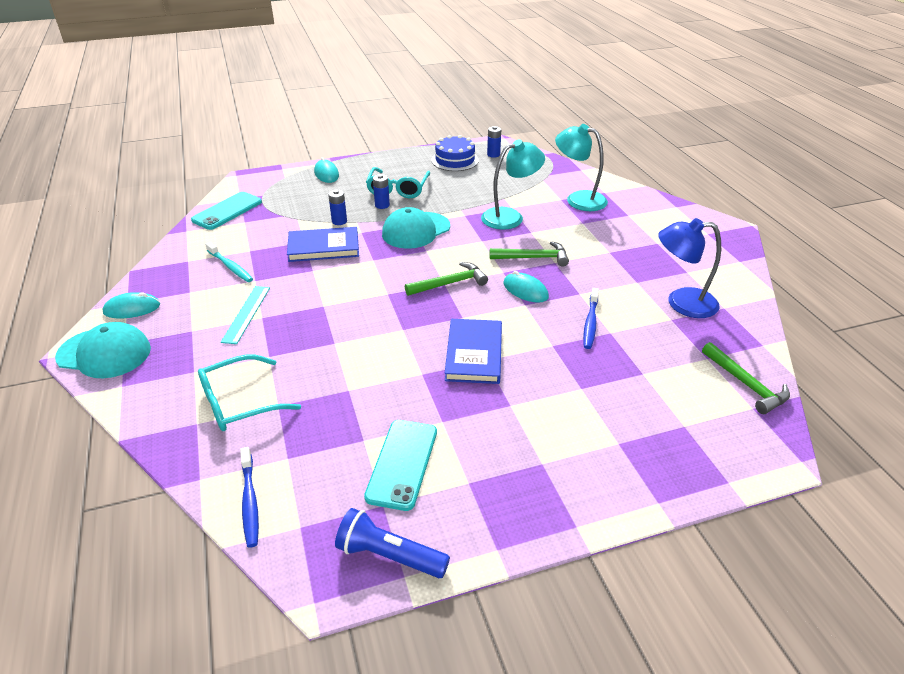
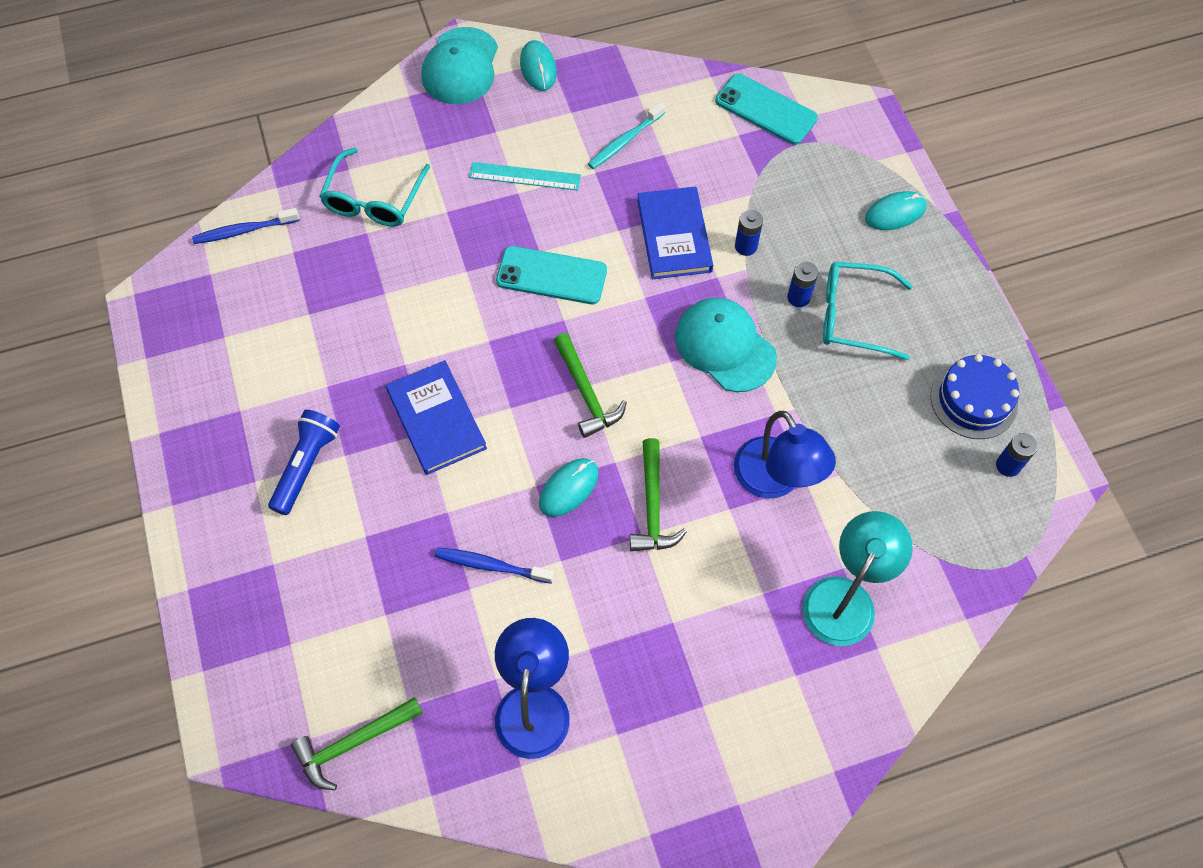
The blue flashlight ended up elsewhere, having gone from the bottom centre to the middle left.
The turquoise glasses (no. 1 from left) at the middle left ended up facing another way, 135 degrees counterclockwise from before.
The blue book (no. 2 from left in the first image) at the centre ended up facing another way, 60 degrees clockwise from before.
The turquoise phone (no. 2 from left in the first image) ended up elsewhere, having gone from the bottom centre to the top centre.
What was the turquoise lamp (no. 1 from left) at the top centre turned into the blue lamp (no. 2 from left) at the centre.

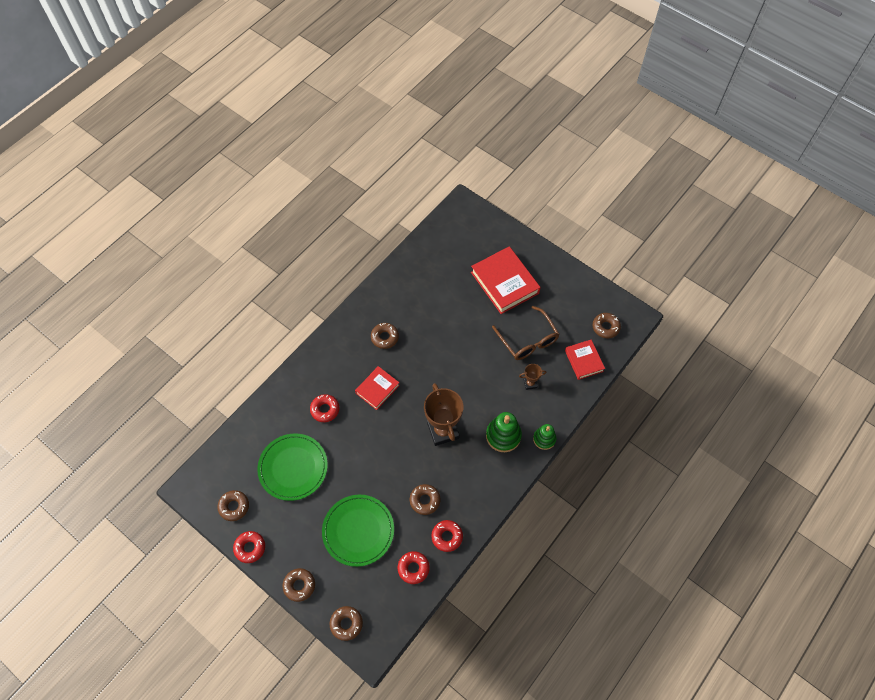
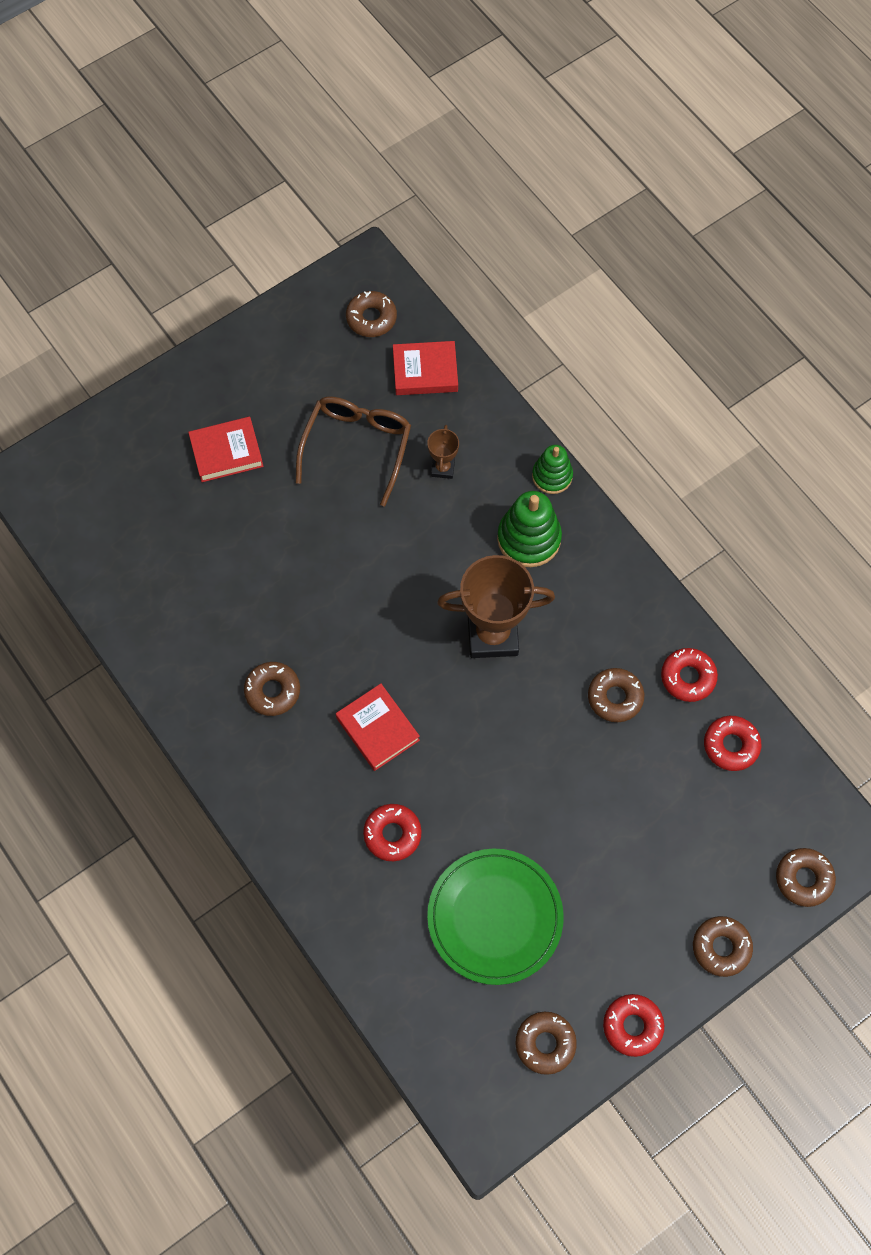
The size of the red book (no. 2 from left in the first image) at the centre changed by a factor of 0.58.
The brown glasses at the centre ended up facing another way, 60 degrees counterclockwise from before.
The second view lost the green plate (no. 2 from left) at the bottom centre.

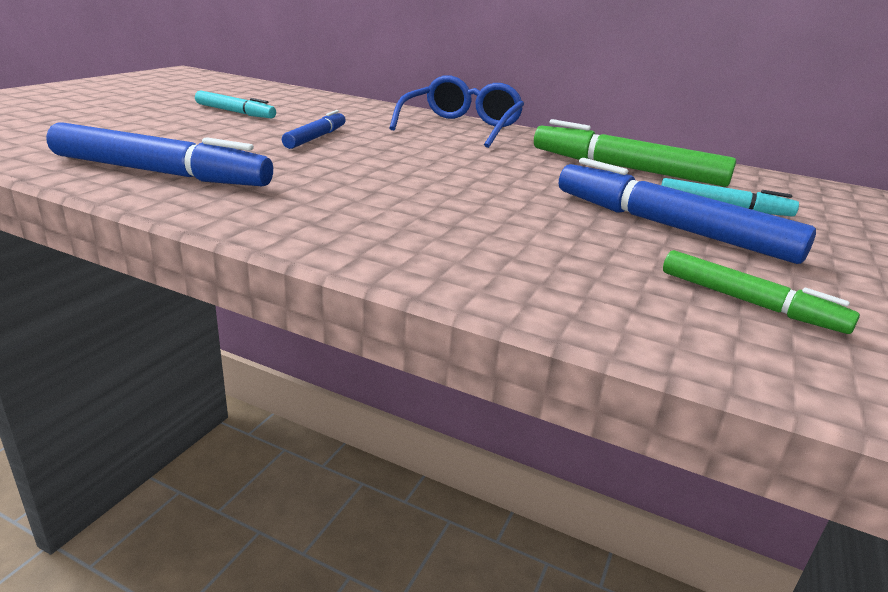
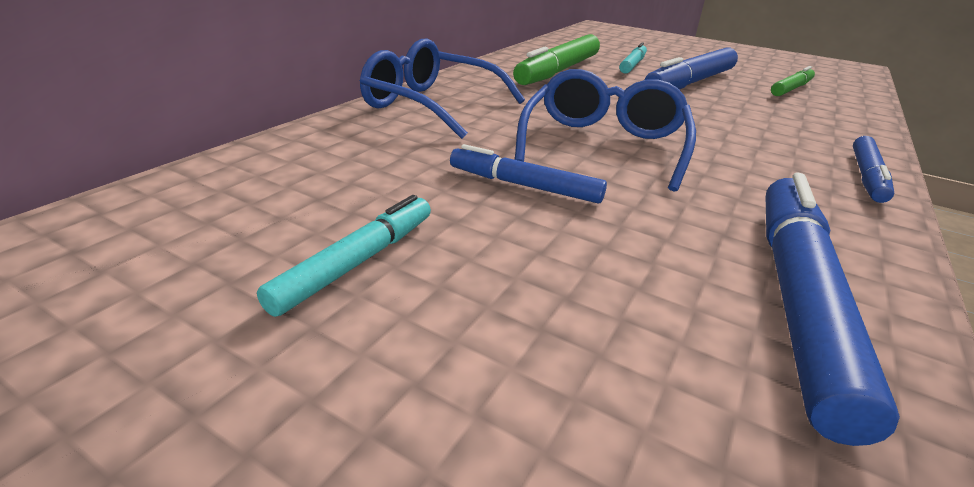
The second view gained the blue glasses (no. 2 from left) at the top centre.
The second view gained the blue marker (no. 4 from left) at the middle right.

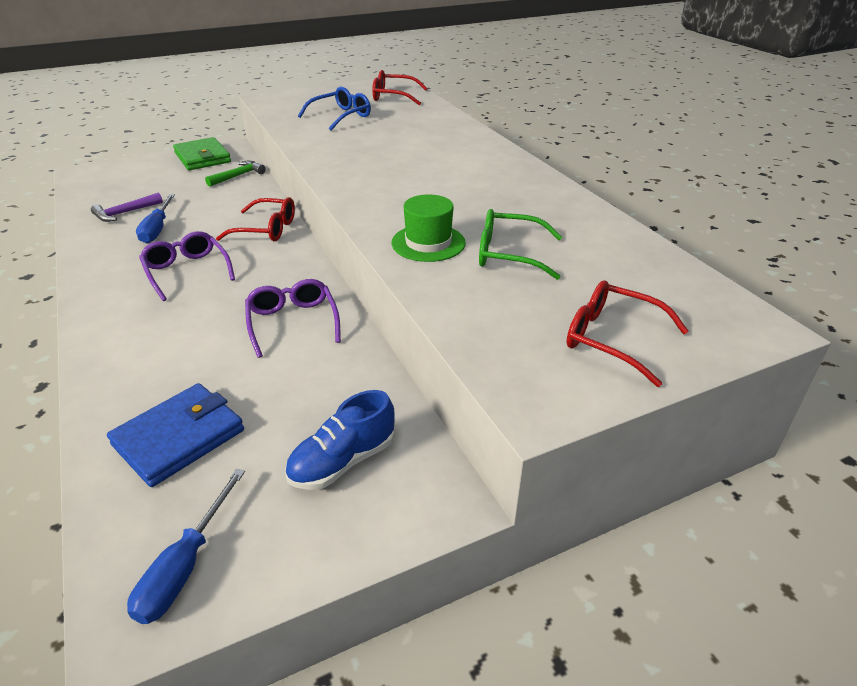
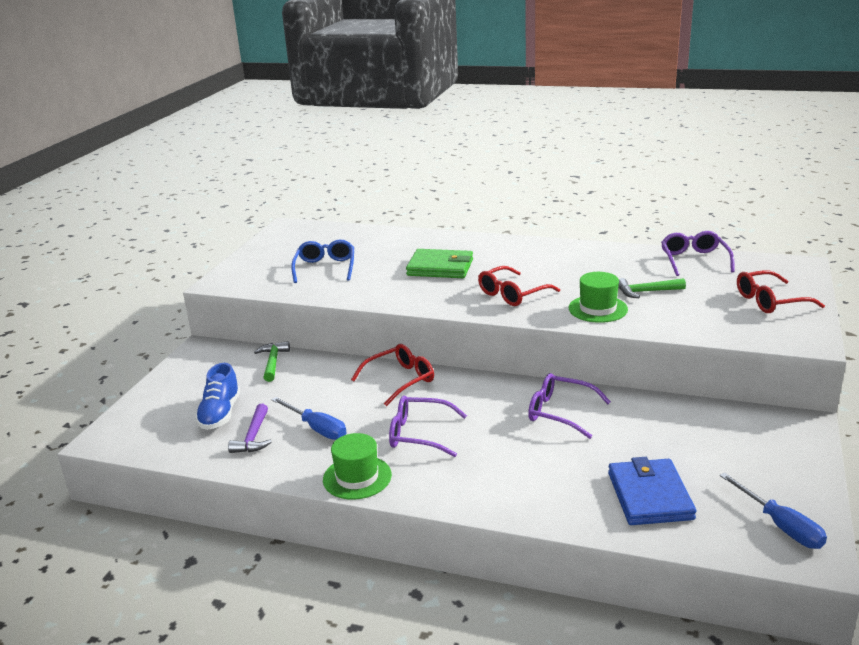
The blue shoe ended up elsewhere, having gone from the centre to the middle left.
The second view gained the green hat (no. 1 from left) at the bottom centre.
The green wallet ended up elsewhere, having gone from the top left to the centre.
The red glasses (no. 2 from left) ended up elsewhere, having gone from the top centre to the centre.
Where the green glasses stood at the centre, the green hammer (no. 2 from left) came to stand at the middle right.
The second view gained the purple glasses (no. 3 from left) at the middle right.

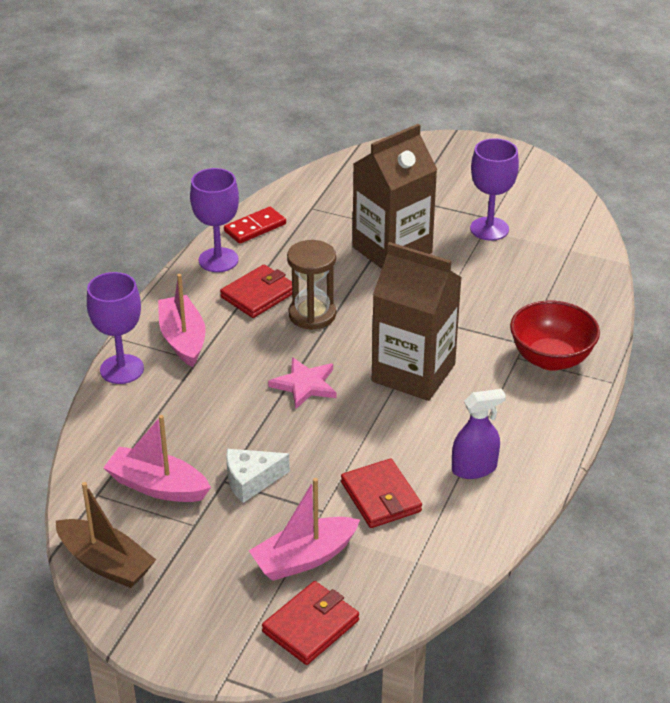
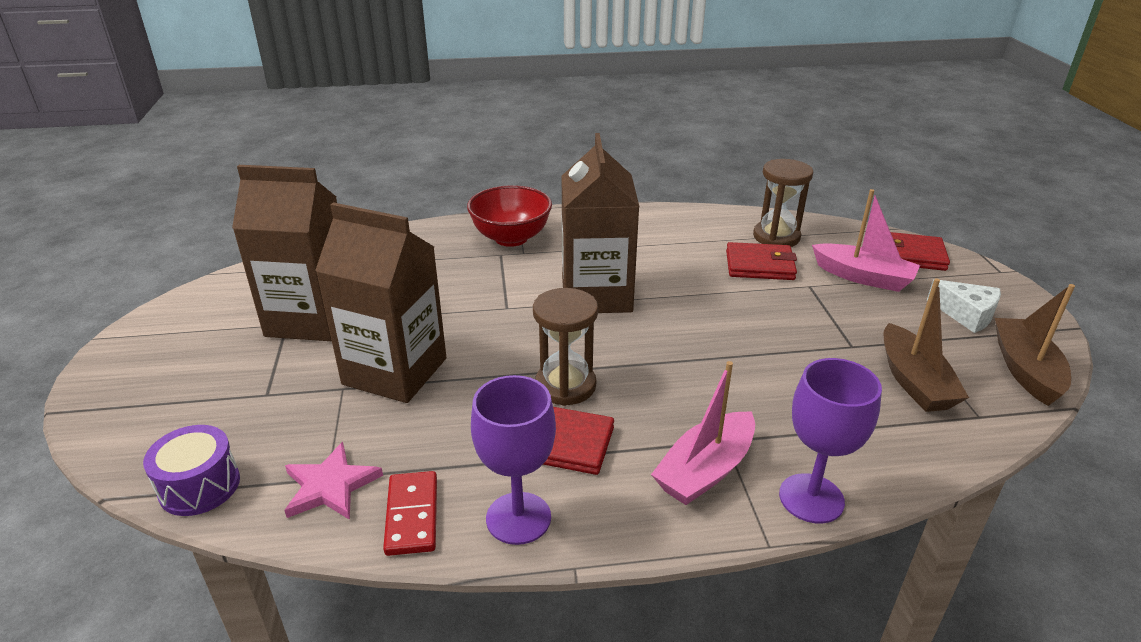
The second view gained the purple drum at the bottom left.
Where the purple goblet (no. 3 from left) stood at the top right, the brown carton (no. 1 from left) came to stand at the middle left.
The pink star ended up elsewhere, having gone from the centre to the bottom left.
The red domino at the top centre ended up facing another way, 60 degrees clockwise from before.
The red wallet (no. 3 from left in the first image) at the bottom centre ended up facing another way, 60 degrees clockwise from before.
The second view gained the brown hourglass (no. 2 from left) at the top right.
What was the pink boat (no. 1 from left) at the middle left turned into the brown boat (no. 1 from left) at the middle right.
The white cheese ended up elsewhere, having gone from the bottom centre to the middle right.
The second view lost the purple spray bottle at the middle right.

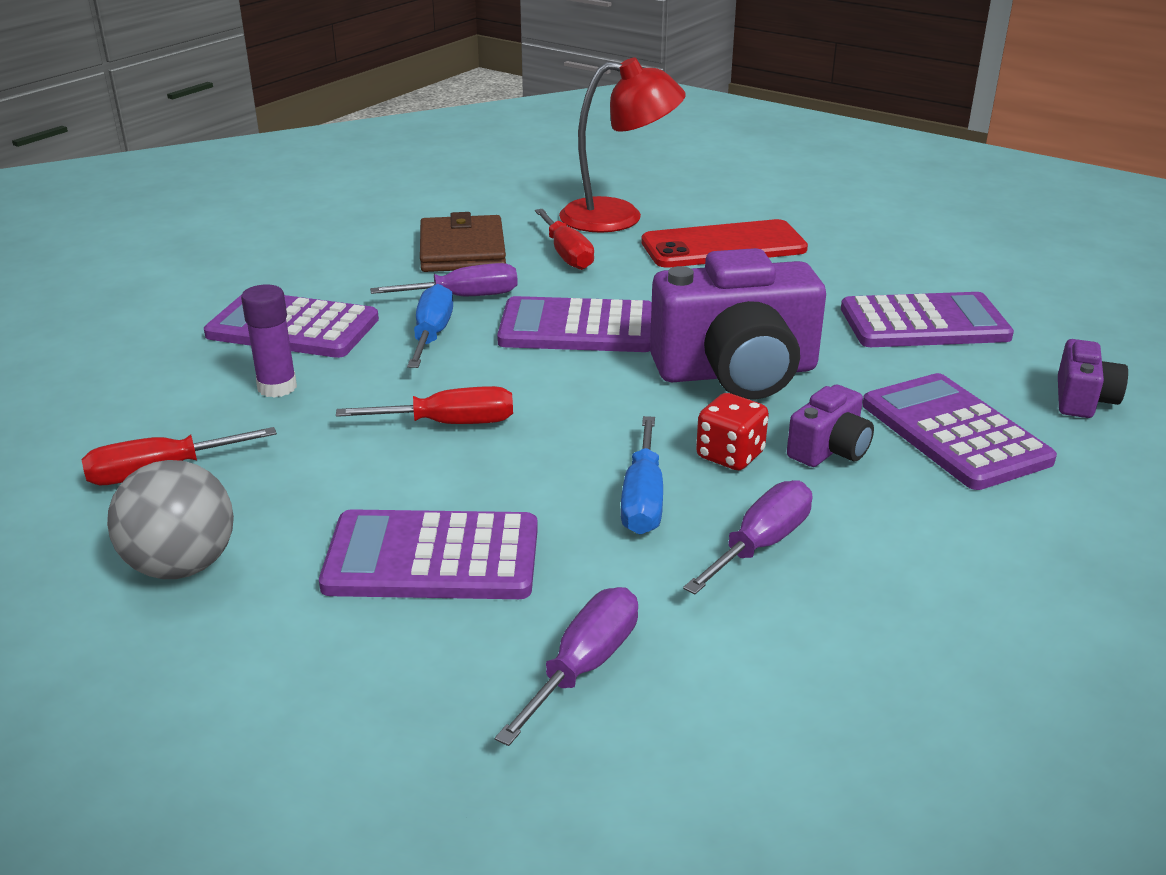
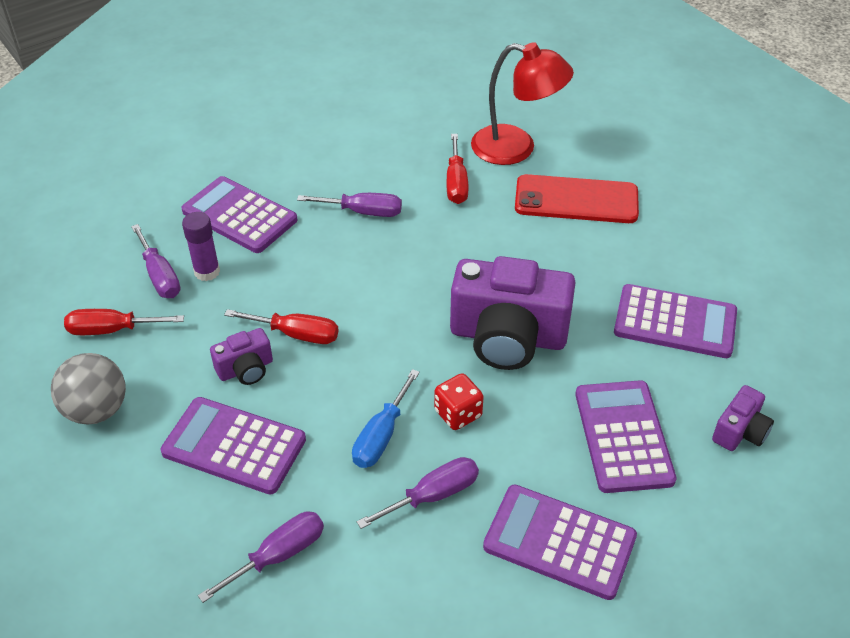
The second view gained the purple screwdriver (no. 1 from left) at the middle left.
The purple camera (no. 2 from left in the first image) ended up elsewhere, having gone from the middle right to the middle left.
The purple calculator (no. 3 from left) ended up elsewhere, having gone from the centre to the bottom centre.
The second view lost the blue screwdriver (no. 1 from left) at the centre.
The second view lost the brown wallet at the top centre.

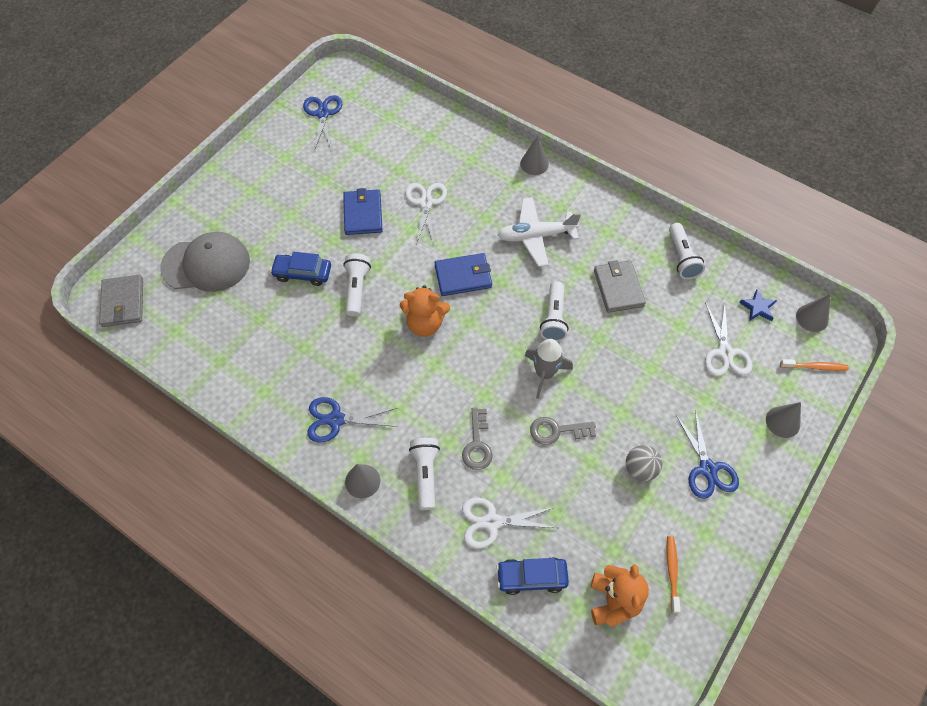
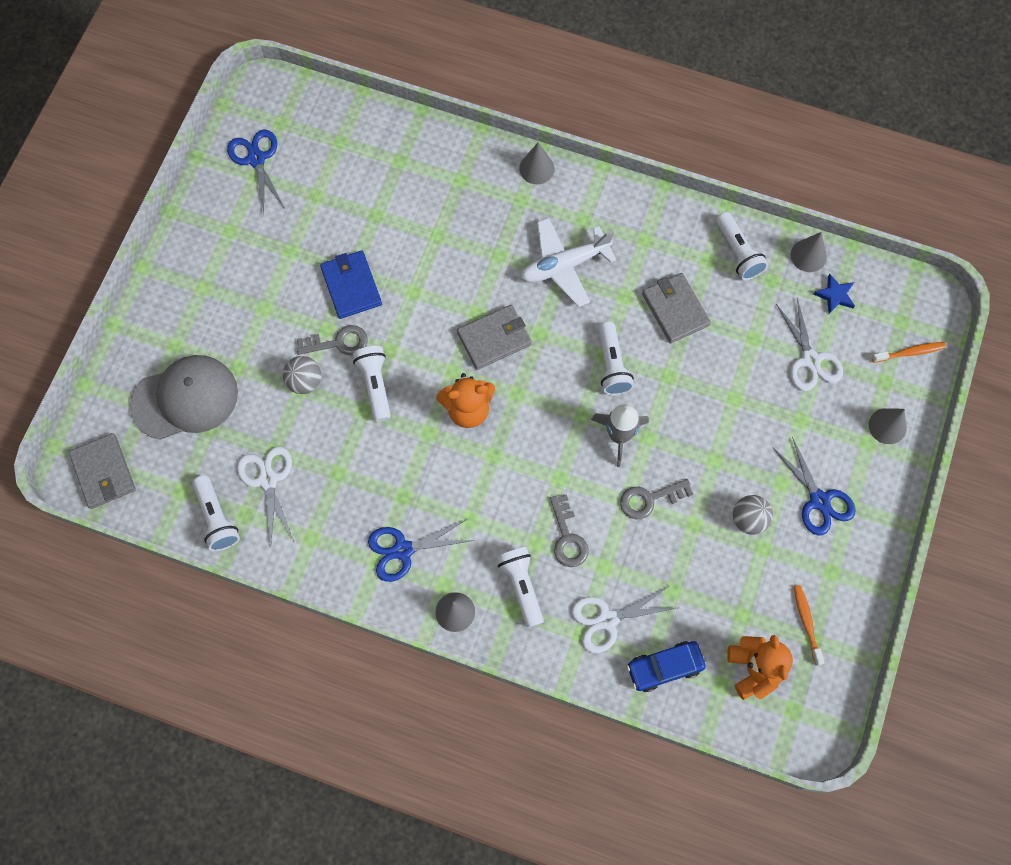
The second view gained the white flashlight (no. 1 from left) at the middle left.
The white scissors (no. 1 from left) ended up elsewhere, having gone from the top centre to the middle left.
Where the blue car (no. 1 from left) stood at the middle left, the grey ball (no. 1 from left) came to stand at the middle left.
The second view gained the grey key (no. 1 from left) at the middle left.
What was the blue wallet (no. 2 from left) at the centre turned into the grey wallet (no. 2 from left) at the centre.
The grey cone (no. 4 from left in the first image) ended up elsewhere, having gone from the middle right to the top right.

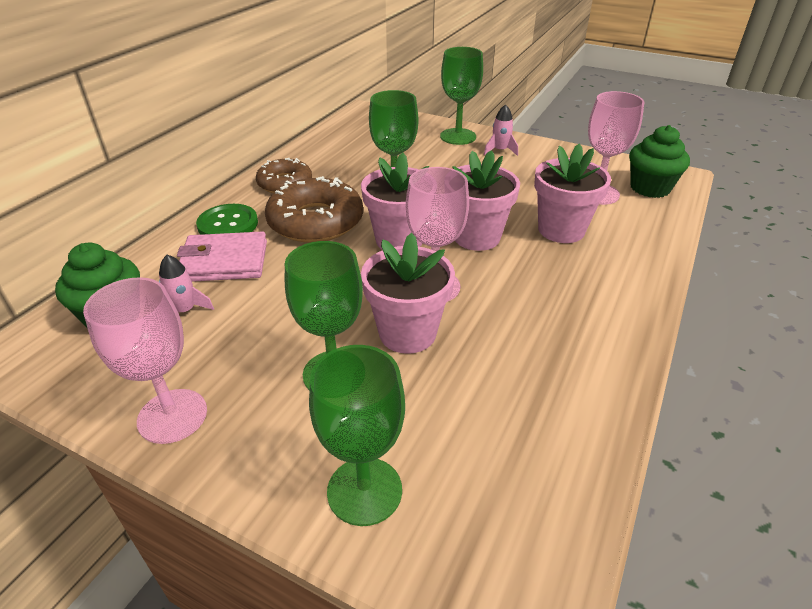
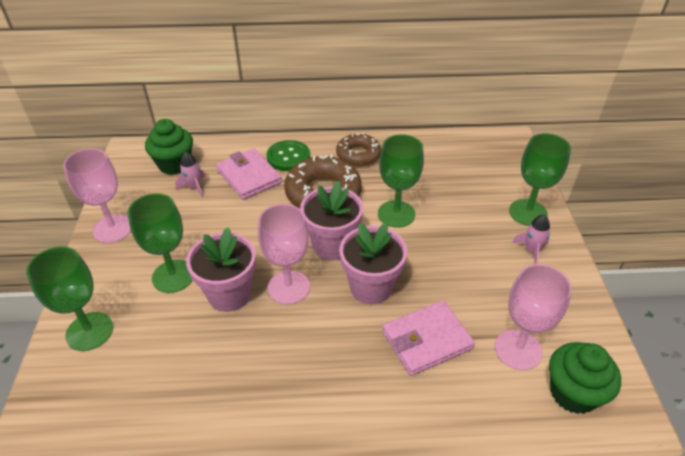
Where the pink flower pot (no. 4 from left) stood at the top right, the pink wallet (no. 2 from left) came to stand at the bottom centre.

